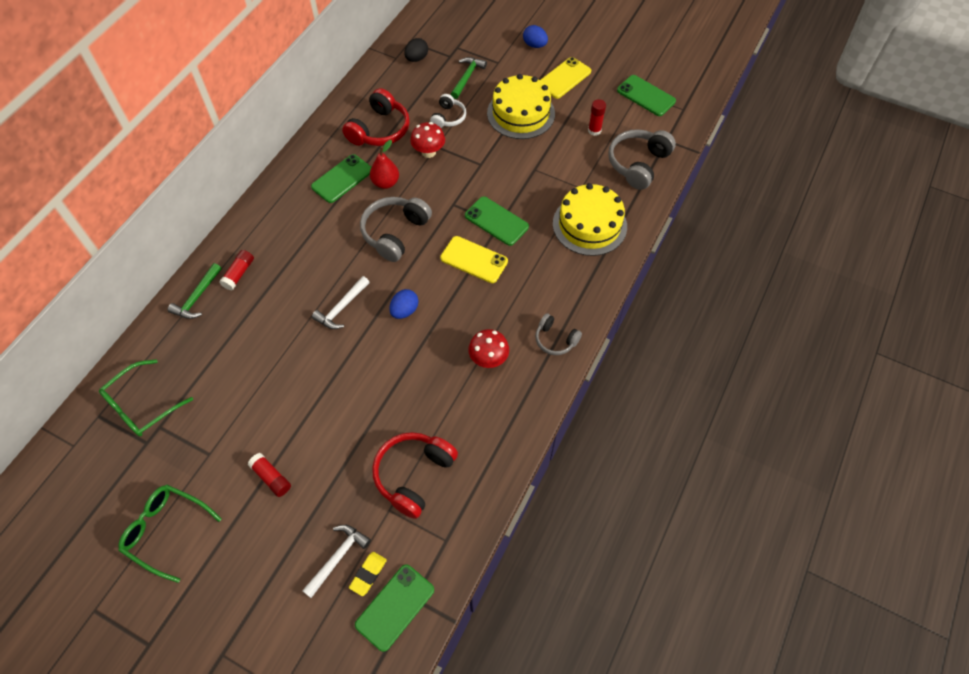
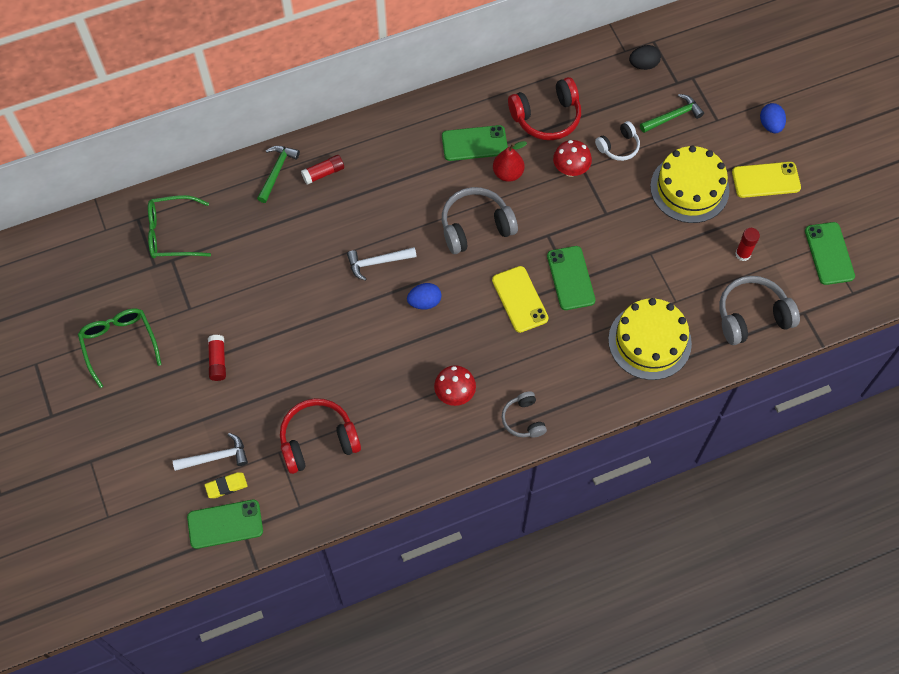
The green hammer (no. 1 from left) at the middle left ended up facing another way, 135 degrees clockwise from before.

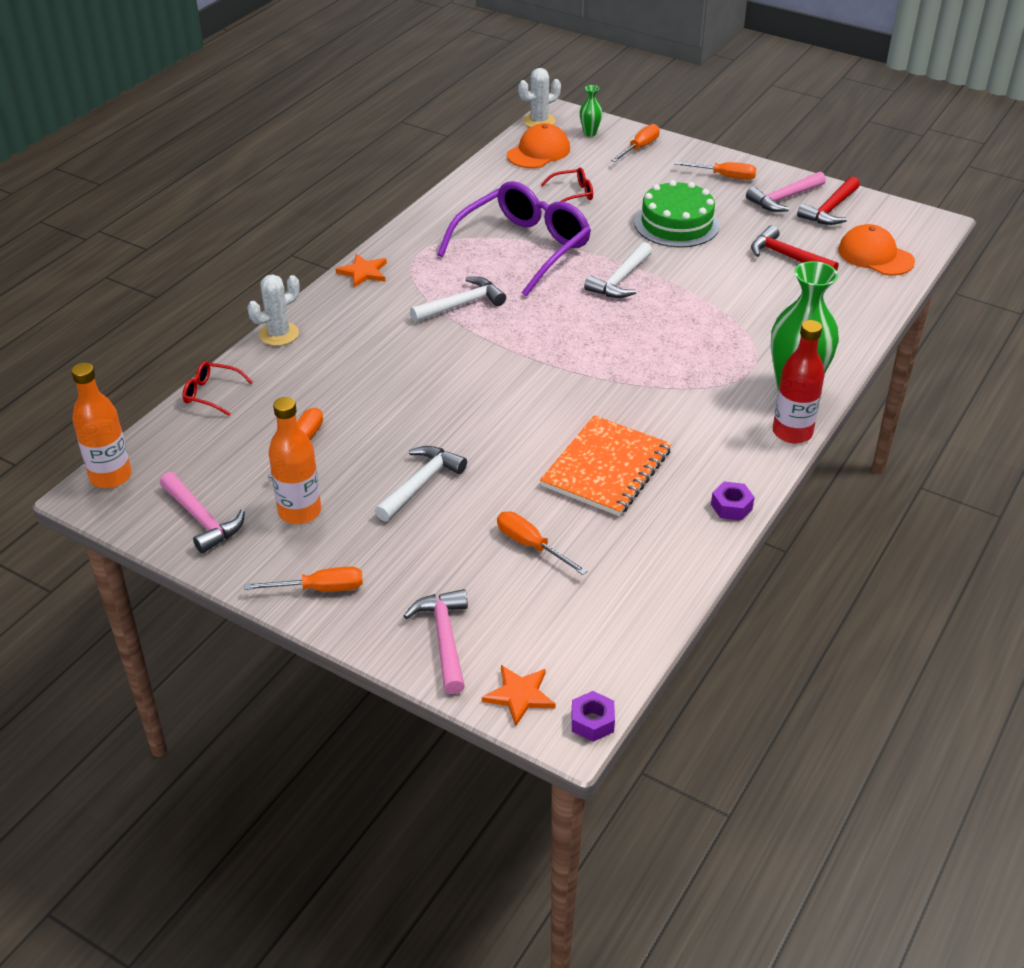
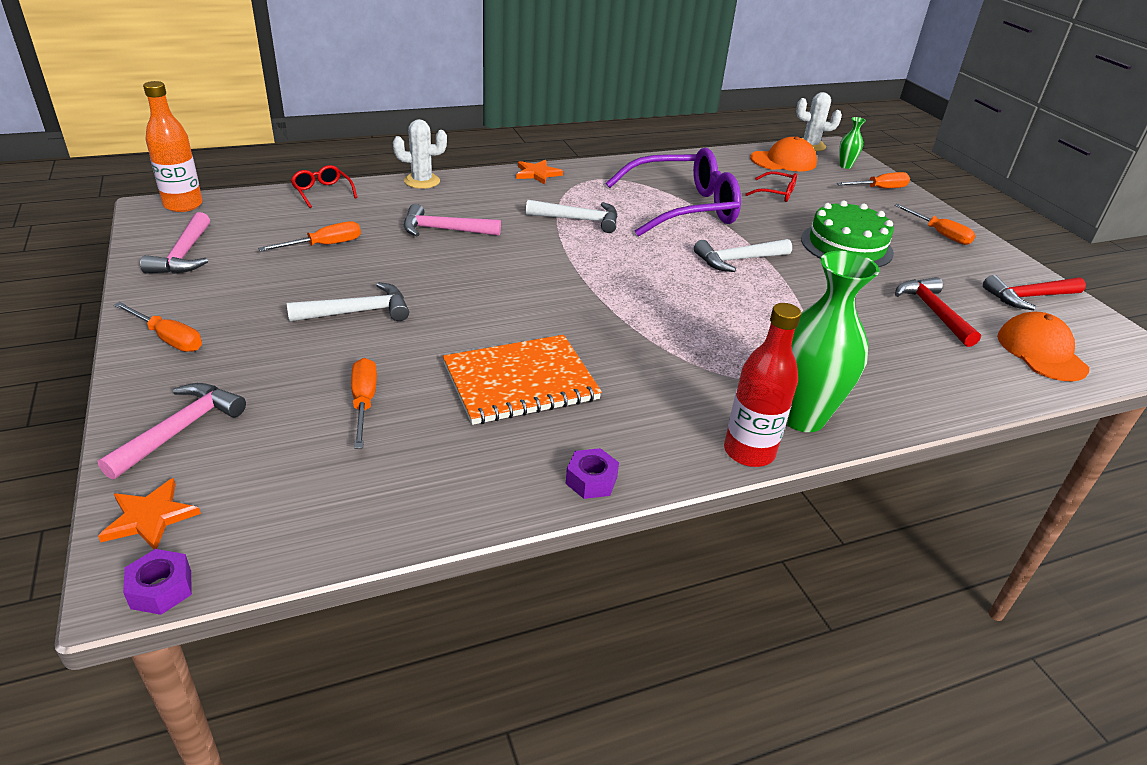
The pink hammer (no. 3 from left) ended up elsewhere, having gone from the top right to the top centre.
The second view lost the orange bottle (no. 2 from left) at the middle left.

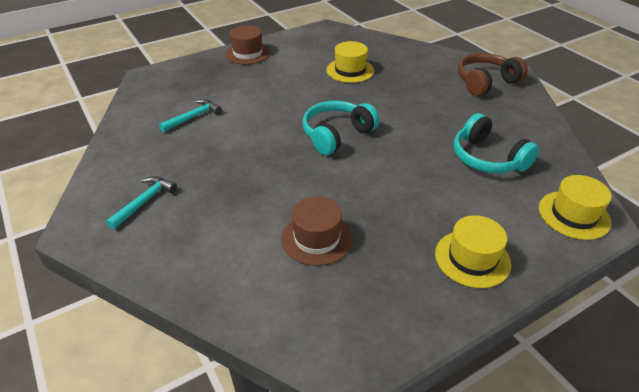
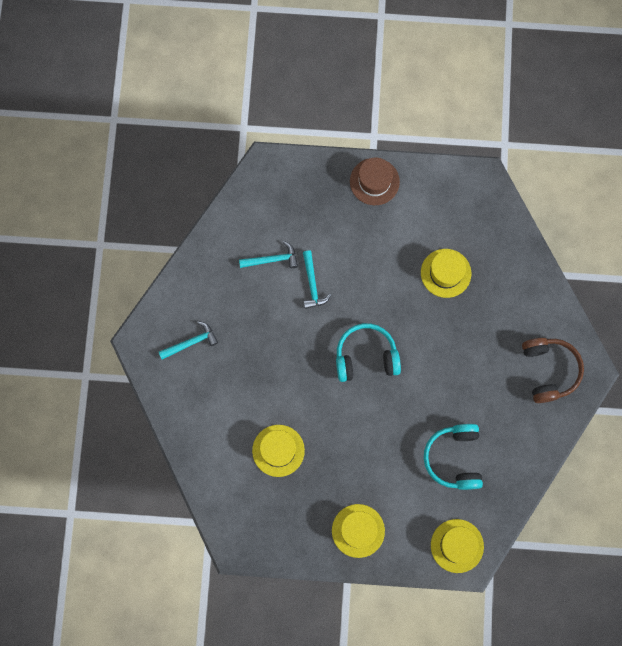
What was the brown hat (no. 2 from left) at the centre turned into the yellow hat (no. 1 from left) at the bottom centre.
The second view gained the turquoise hammer (no. 3 from left) at the centre.
The brown headphones at the top right ended up facing another way, 75 degrees clockwise from before.

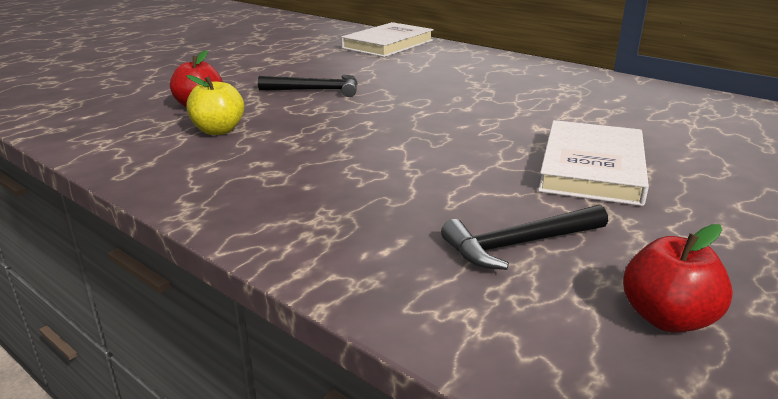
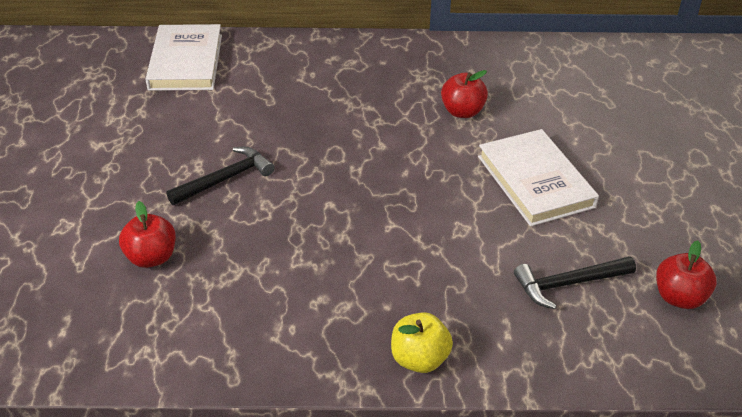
The yellow apple ended up elsewhere, having gone from the top left to the bottom centre.
The second view gained the red apple (no. 2 from left) at the top centre.
The black hammer (no. 2 from left) at the middle right ended up facing another way, 45 degrees clockwise from before.

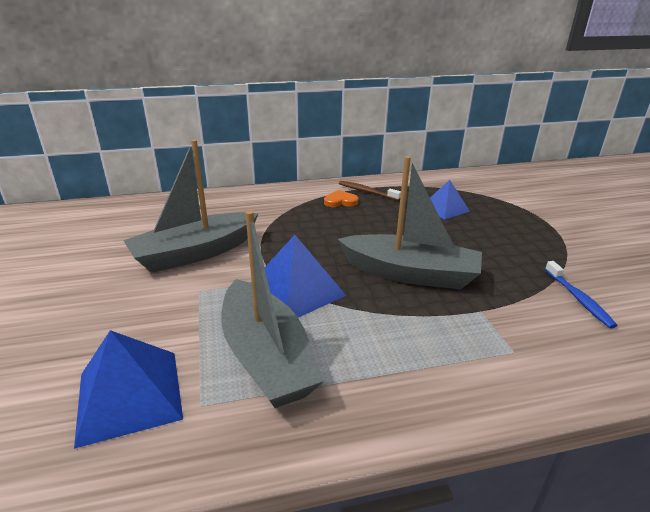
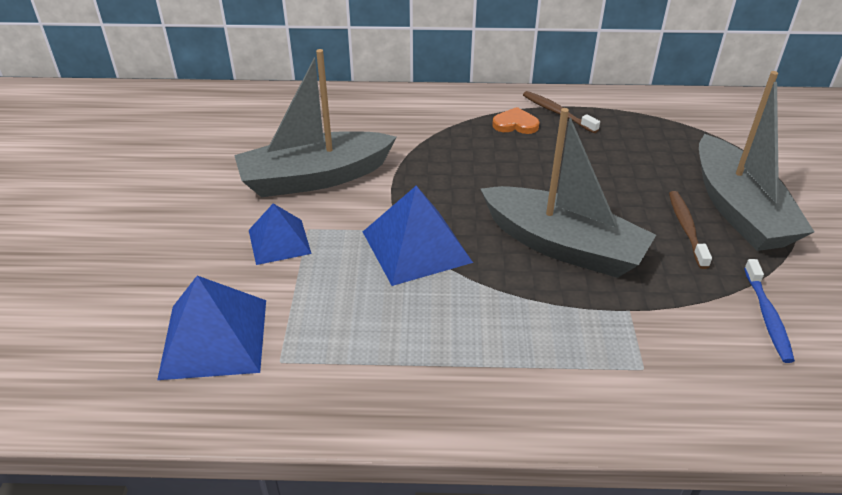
The blue pyramid (no. 3 from left in the first image) ended up elsewhere, having gone from the middle right to the middle left.
The second view gained the brown toothbrush (no. 2 from left) at the middle right.
The grey boat (no. 2 from left in the first image) ended up elsewhere, having gone from the centre to the top right.

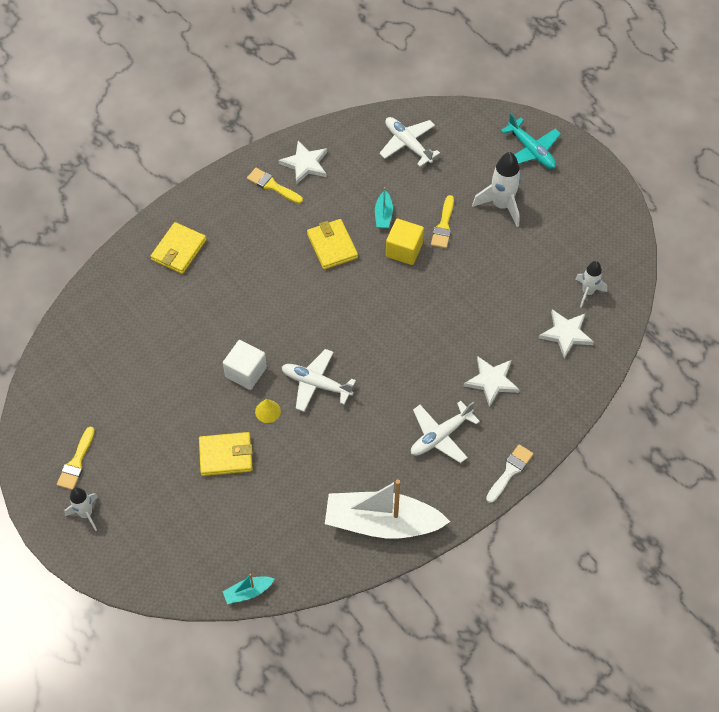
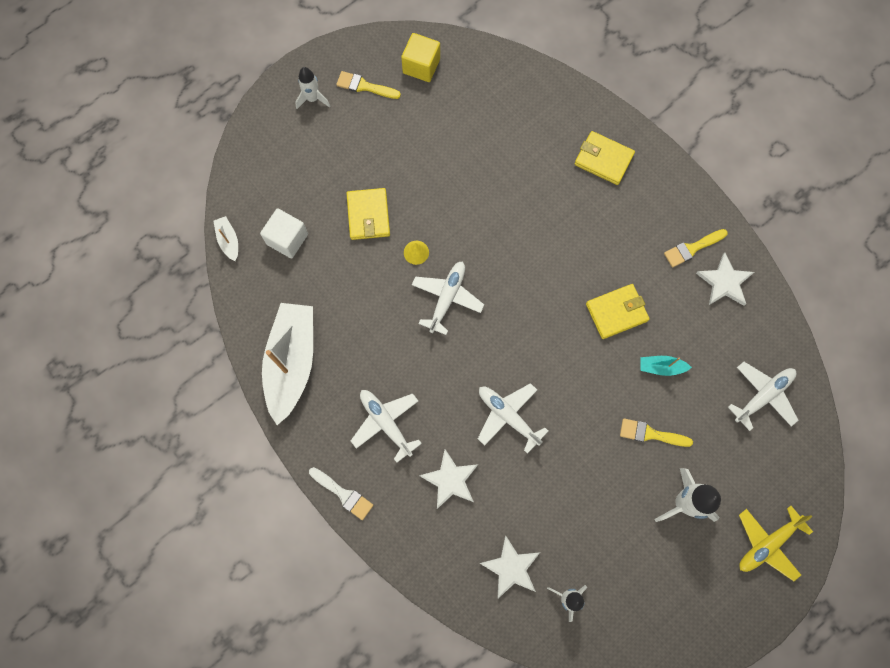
What was the turquoise boat (no. 1 from left) at the bottom centre turned into the white boat (no. 1 from left) at the middle left.
The white cube ended up elsewhere, having gone from the centre to the middle left.
The yellow cube ended up elsewhere, having gone from the centre to the top centre.
The second view gained the white plane (no. 3 from left) at the centre.
The yellow brush (no. 2 from left in the first image) at the top centre ended up facing another way, 150 degrees counterclockwise from before.
What was the turquoise plane at the top right turned into the yellow plane at the bottom right.

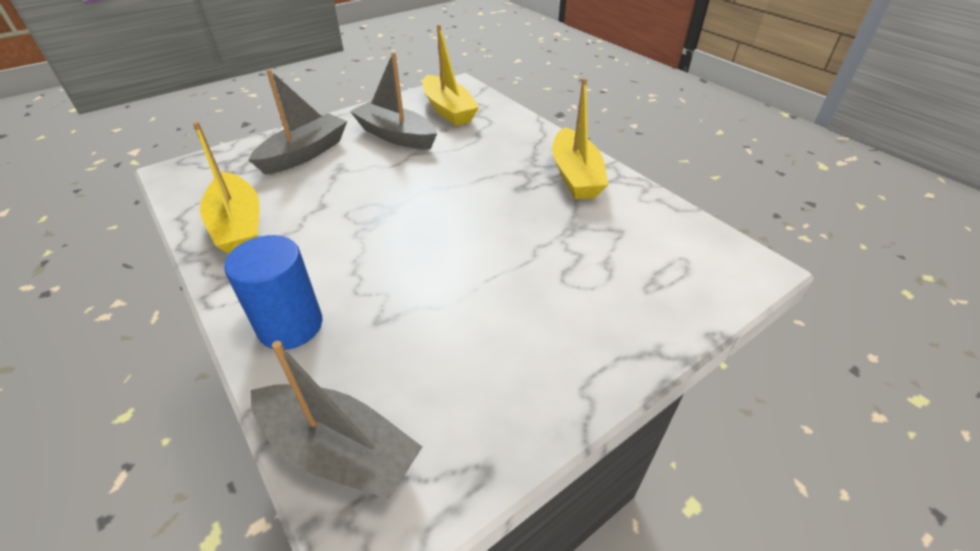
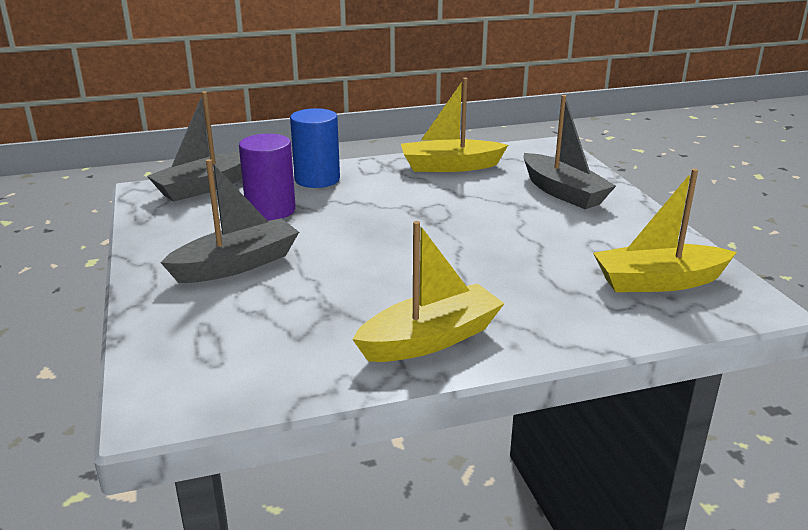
The grey boat (no. 3 from left in the first image) ended up elsewhere, having gone from the top centre to the middle left.
The second view gained the purple cylinder at the middle left.
The yellow boat (no. 3 from left in the first image) at the top centre ended up facing another way, 135 degrees clockwise from before.

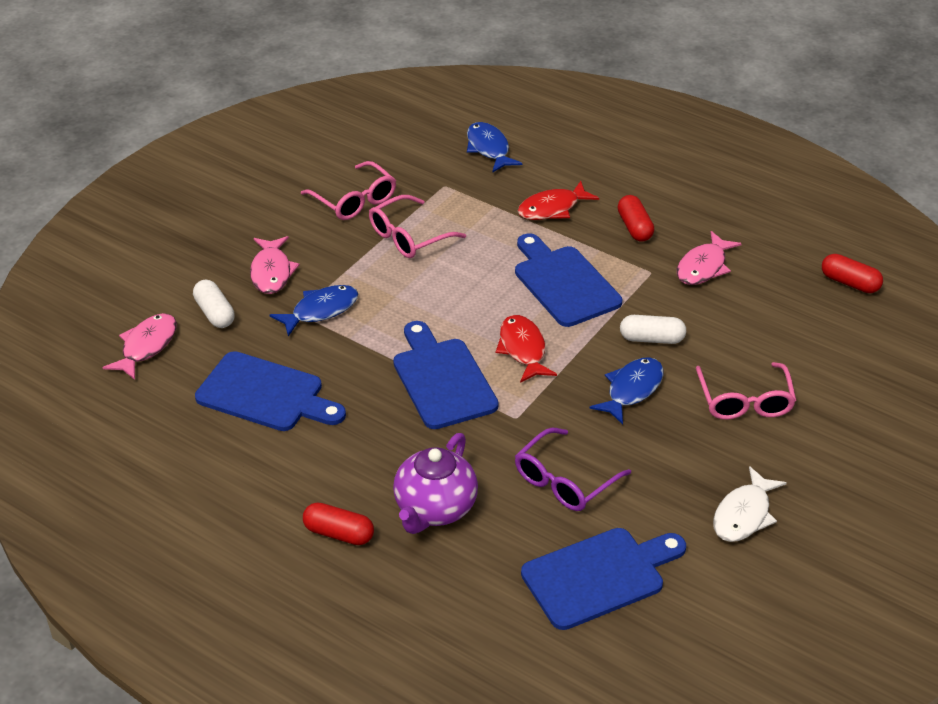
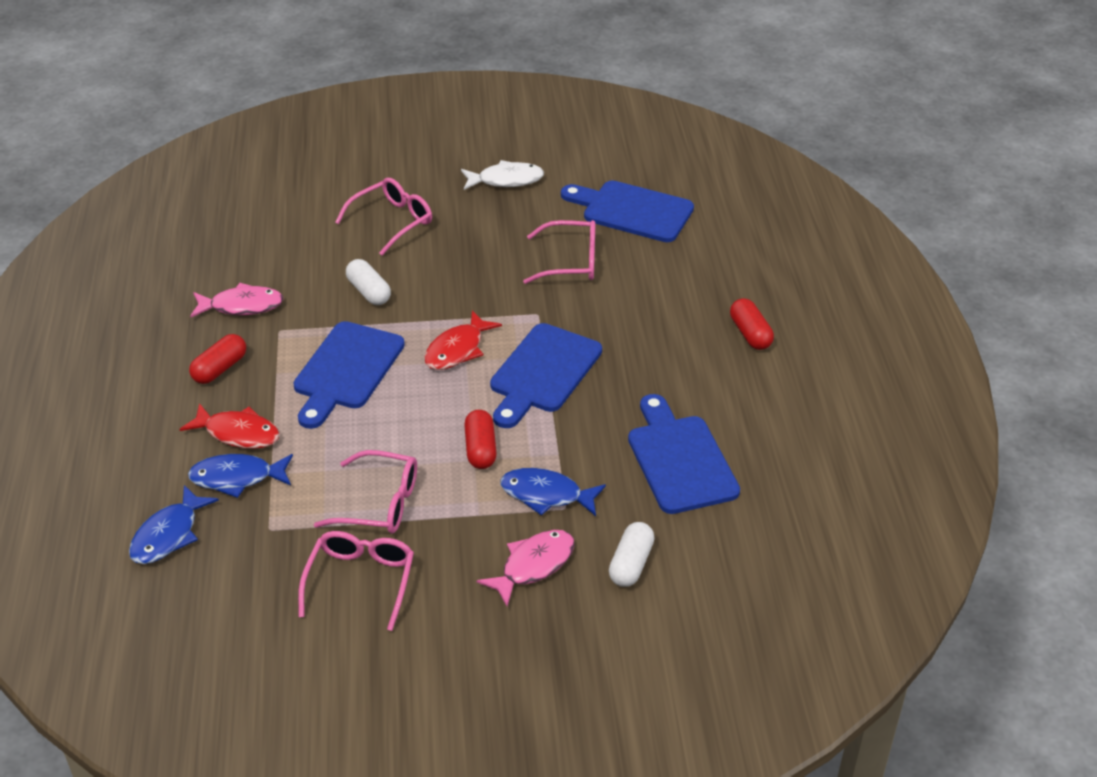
The blue fish (no. 3 from left in the first image) ended up elsewhere, having gone from the middle right to the middle left.
The red capsule (no. 3 from left in the first image) ended up elsewhere, having gone from the middle right to the centre.
What was the purple glasses at the centre turned into the pink glasses (no. 4 from left) at the top centre.
The second view lost the pink fish (no. 1 from left) at the middle left.
The second view lost the purple teapot at the bottom centre.

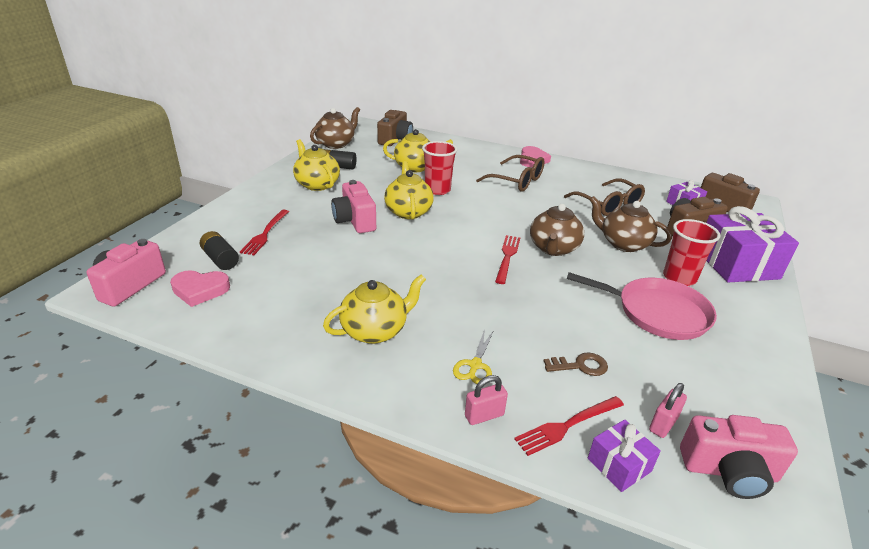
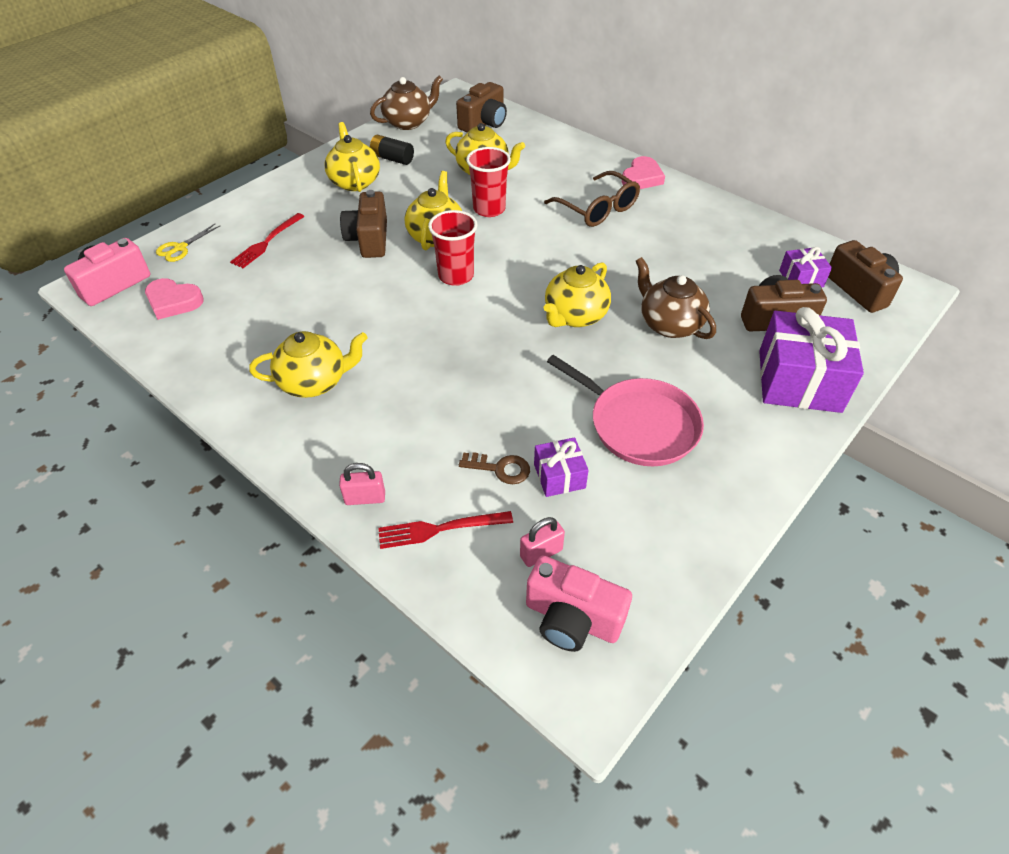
The yellow scissors ended up elsewhere, having gone from the centre to the top left.
What was the pink camera (no. 2 from left) at the centre turned into the brown camera (no. 1 from left) at the top centre.
The red cup (no. 2 from left in the first image) ended up elsewhere, having gone from the middle right to the top centre.
The purple gift (no. 1 from left) ended up elsewhere, having gone from the bottom right to the centre.
What was the brown teapot (no. 2 from left) at the centre turned into the yellow teapot (no. 5 from left) at the centre.
The second view lost the black battery (no. 1 from left) at the middle left.
The second view lost the red fork (no. 2 from left) at the centre.
The second view lost the brown glasses (no. 2 from left) at the middle right.

